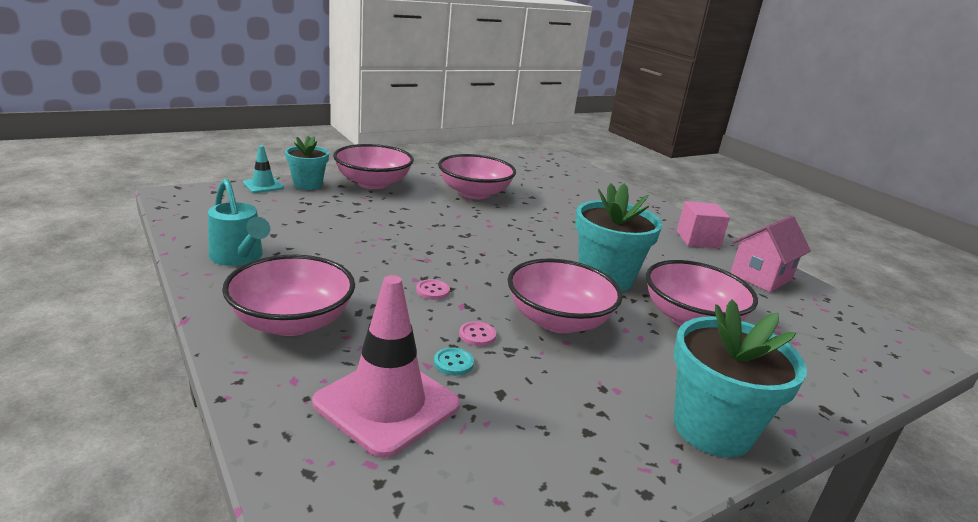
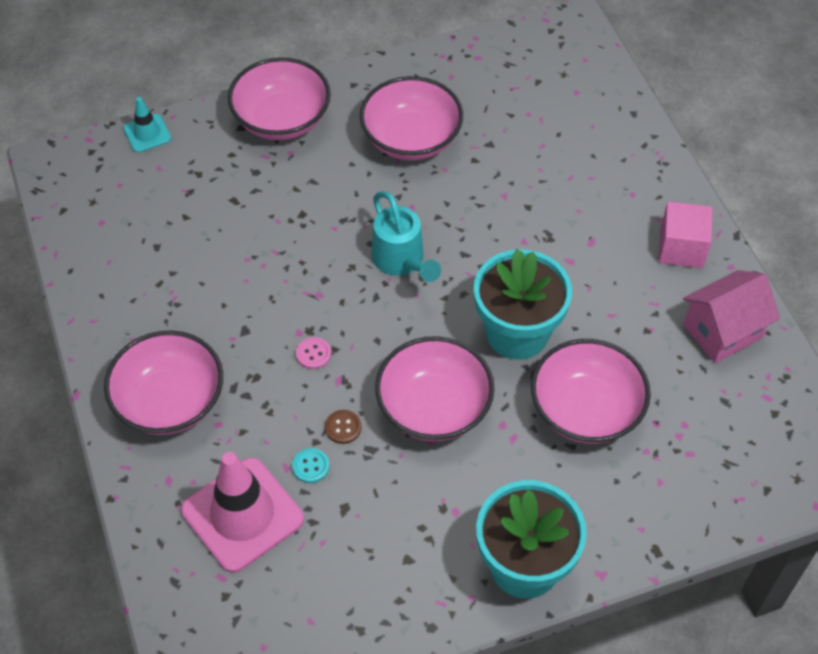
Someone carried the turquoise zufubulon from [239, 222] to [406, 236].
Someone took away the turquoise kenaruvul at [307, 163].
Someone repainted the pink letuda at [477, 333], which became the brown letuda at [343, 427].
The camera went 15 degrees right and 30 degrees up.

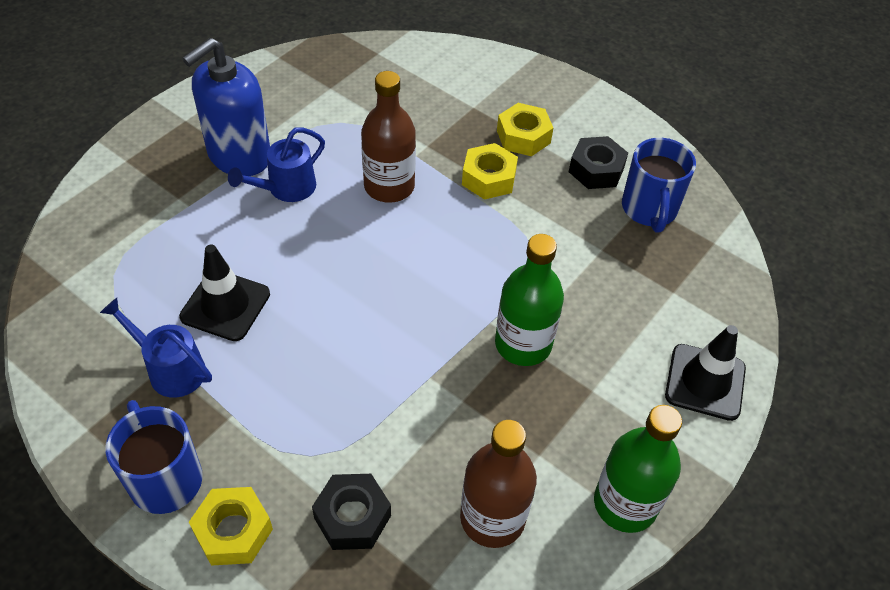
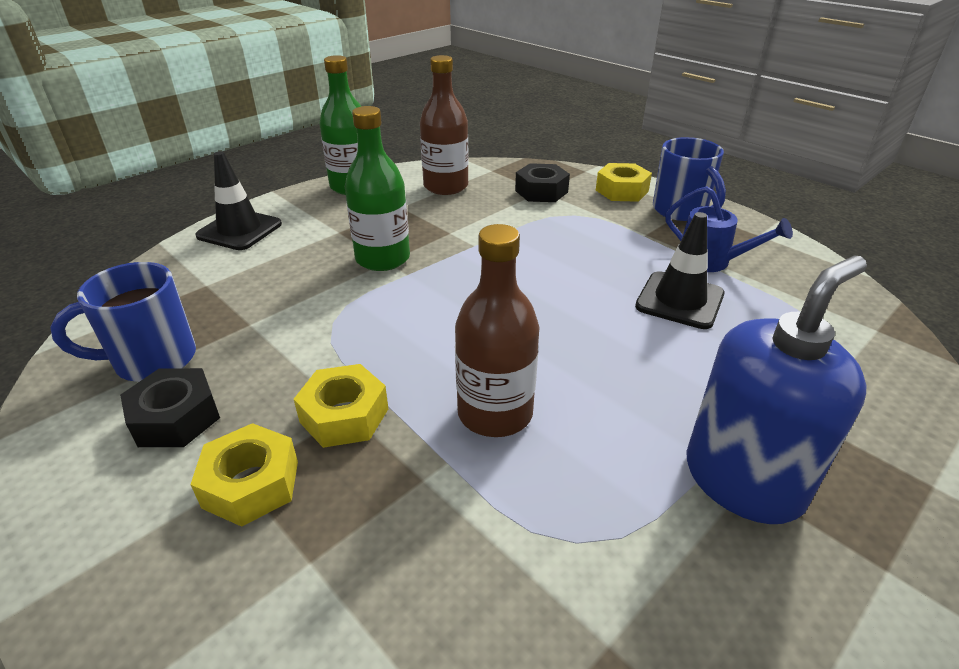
Someone took away the blue zufubulon at [276, 164].
Someone rotated the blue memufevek at [659, 185] by 120 degrees counterclockwise.
The camera went 170 degrees left and 15 degrees down.

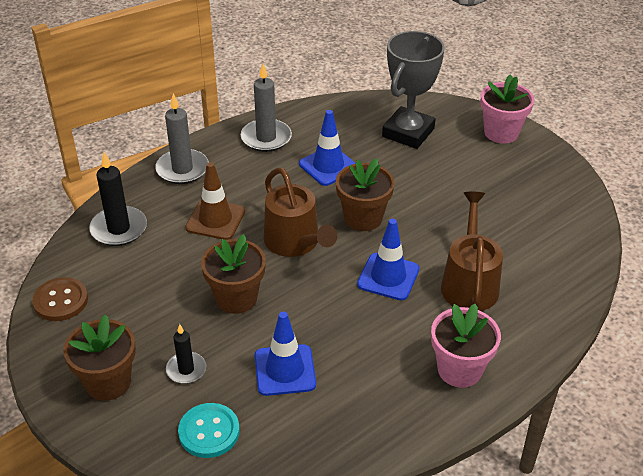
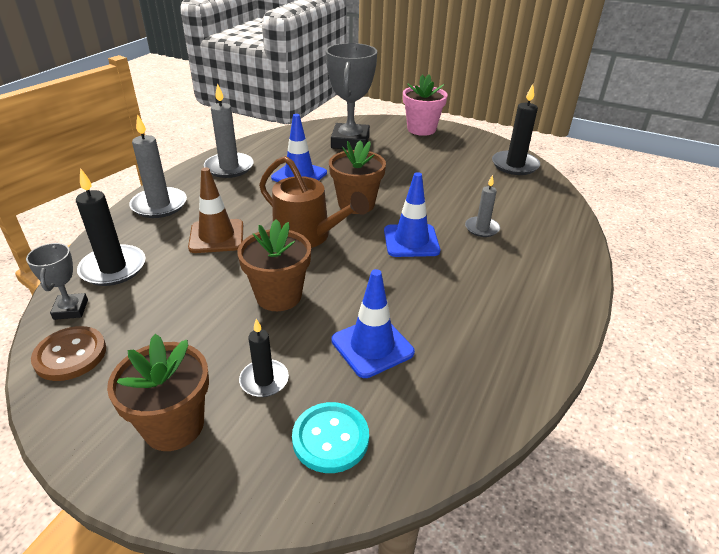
Someone took away the pink kenaruvul at [466, 346].
Someone swapped the brown zufubulon at [472, 251] for the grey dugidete at [482, 206].
Someone put down the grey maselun at [57, 281].
Someone put down the black dugidete at [516, 129].
The camera went 25 degrees left and 5 degrees down.

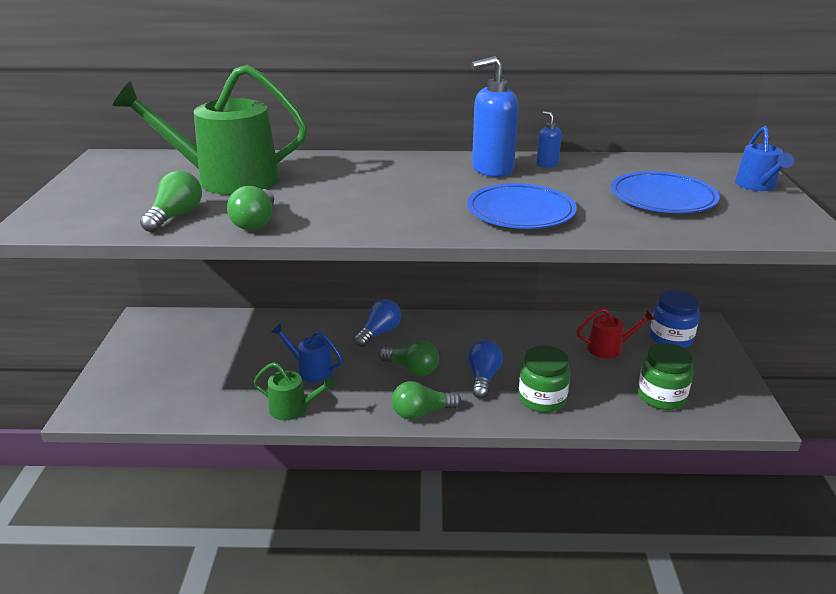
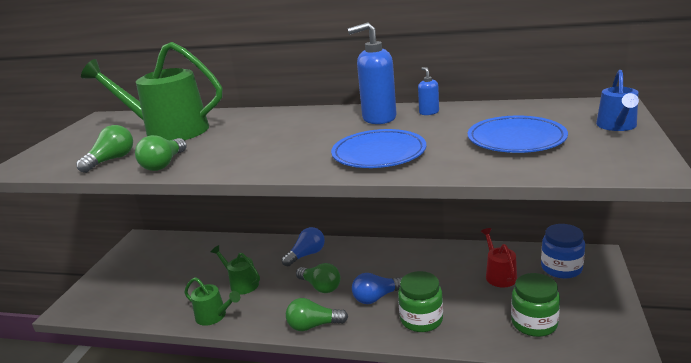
Someone repainted the blue zufubulon at [307, 352], which became the green zufubulon at [235, 269].
Someone rotated the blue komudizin at [485, 369] by 135 degrees counterclockwise.
Someone rotated the red zufubulon at [616, 333] by 105 degrees counterclockwise.
The camera went 15 degrees right and 5 degrees down.

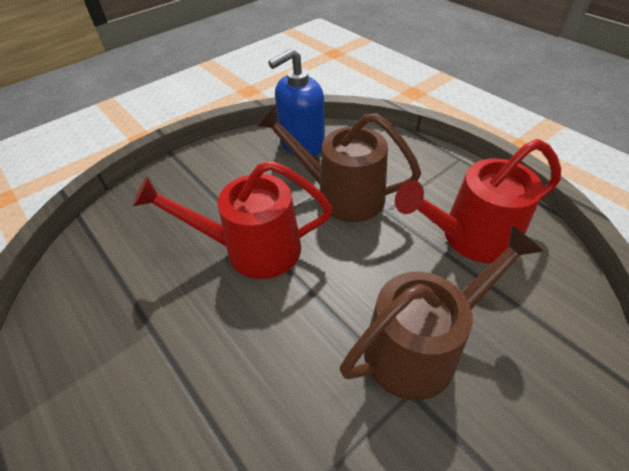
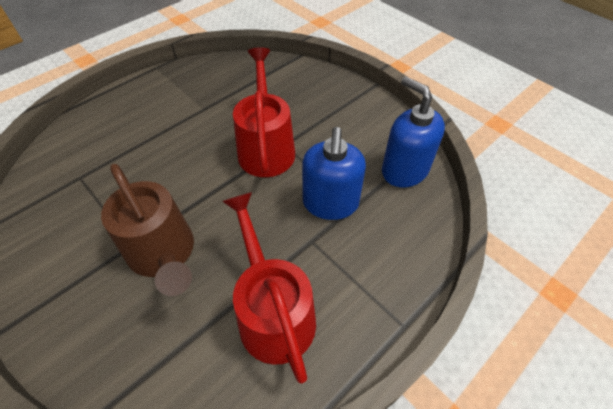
Someone swapped the brown zufubulon at [339, 163] for the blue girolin at [334, 173].
The camera went 85 degrees right and 5 degrees up.

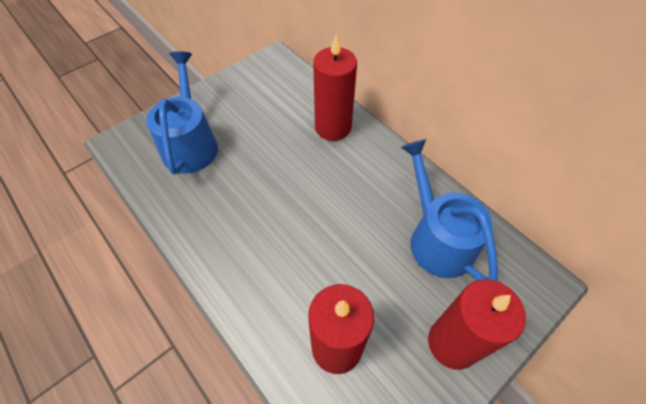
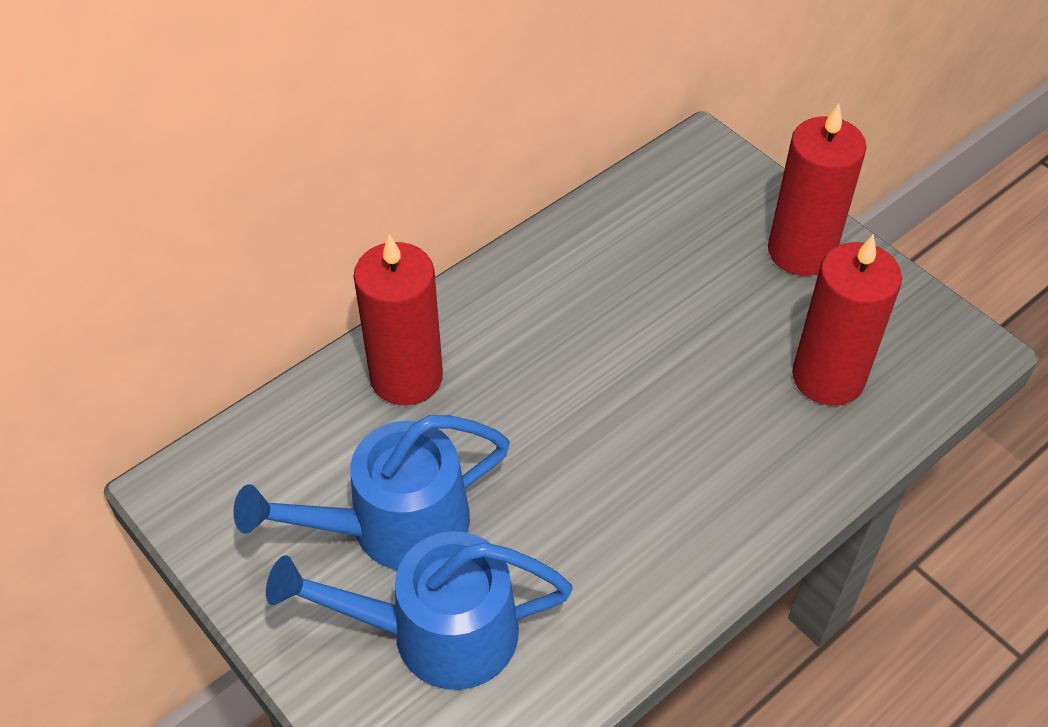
Someone carried the blue zufubulon from [449, 210] to [371, 492].
The camera went 90 degrees left and 5 degrees down.

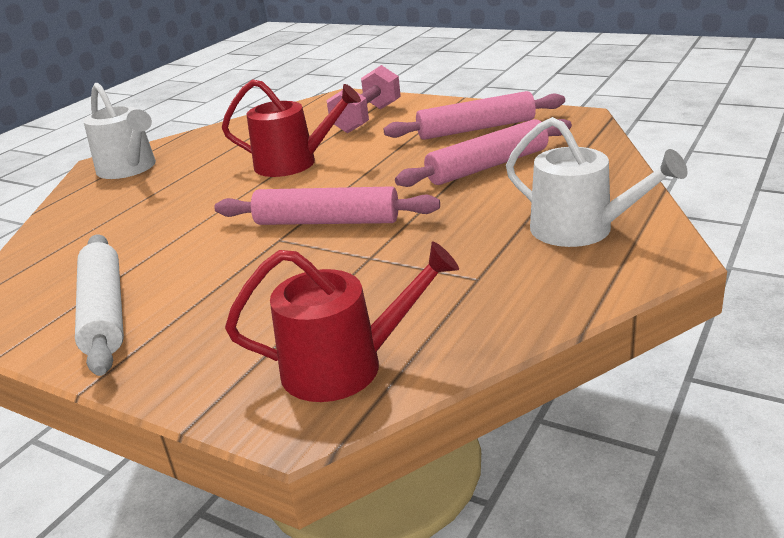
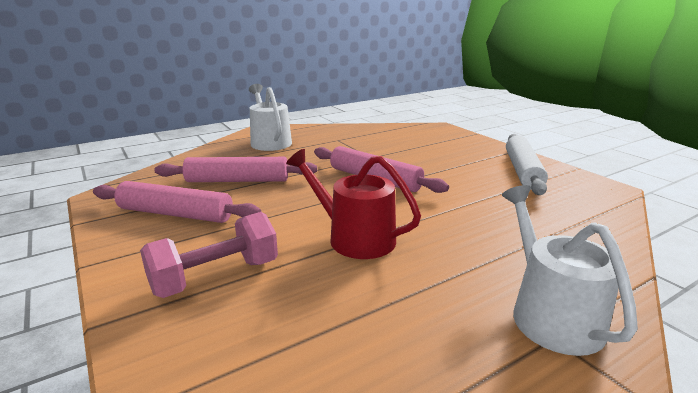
Someone took away the red zufubulon at [342, 322].
The camera went 155 degrees left and 5 degrees down.

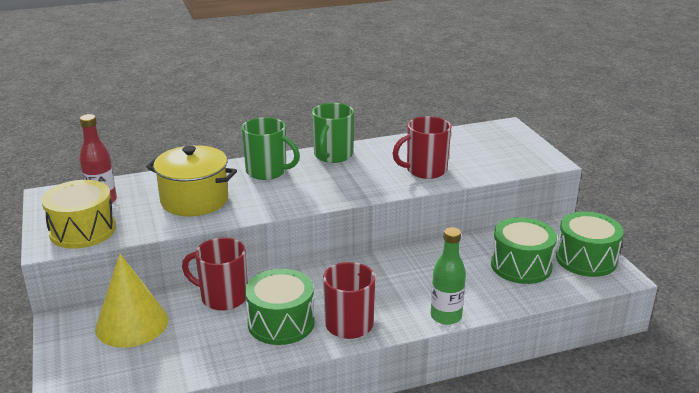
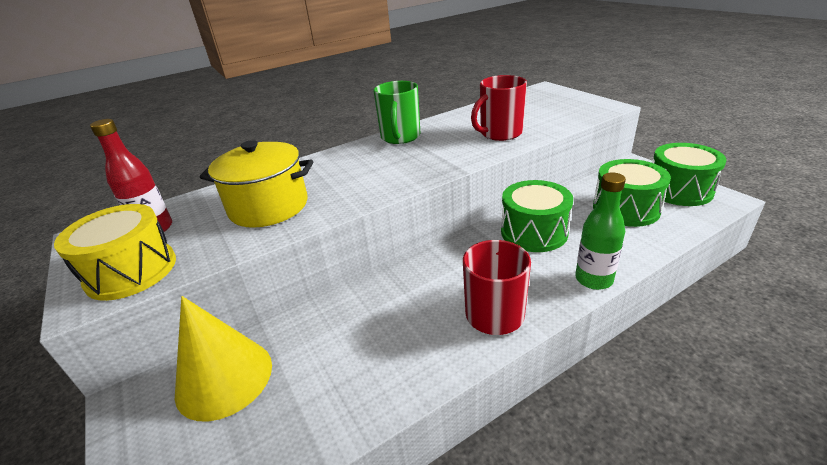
Someone took away the red memufevek at [214, 274].
Someone took away the green memufevek at [271, 148].
Someone carried the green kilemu from [280, 307] to [537, 216].
The camera went 10 degrees left and 5 degrees up.

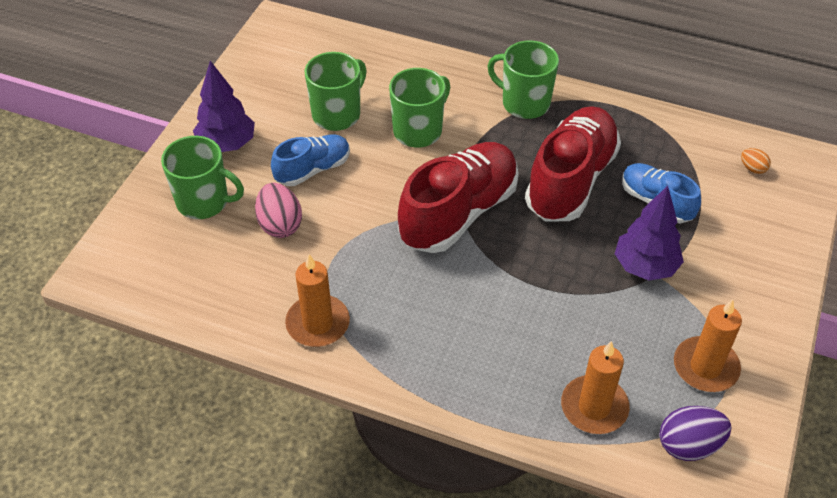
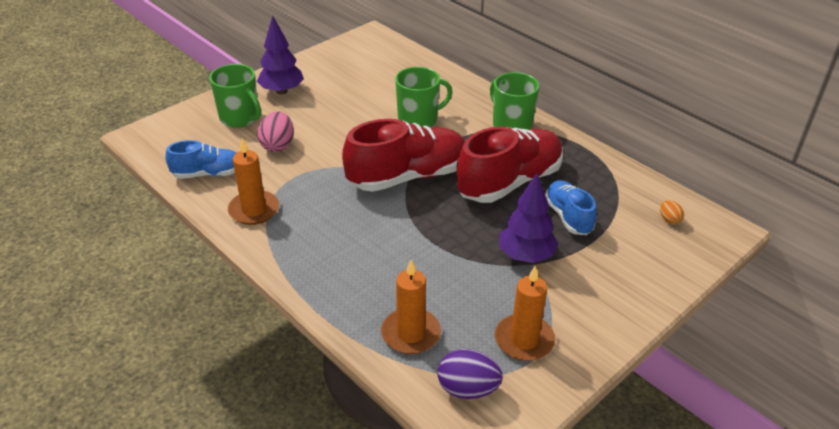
Someone carried the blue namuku from [310, 160] to [200, 159].
Someone took away the green memufevek at [336, 91].
The camera went 25 degrees right and 10 degrees down.

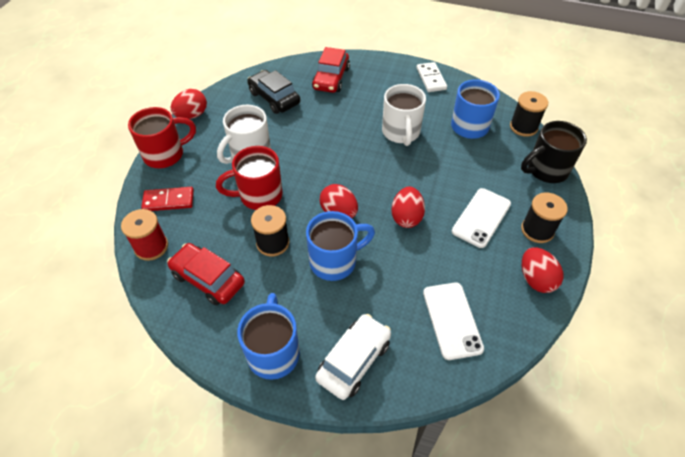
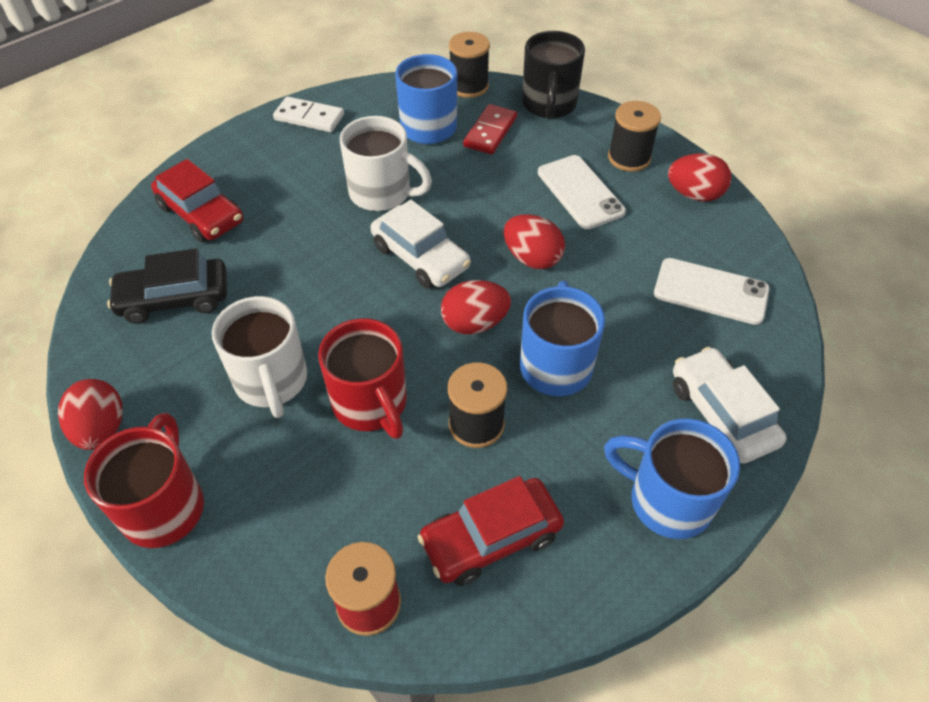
Someone carried the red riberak from [167, 199] to [490, 129].
Someone rotated the red memufevek at [249, 178] by 45 degrees counterclockwise.
Someone put down the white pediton at [421, 244].
The camera went 60 degrees left and 0 degrees up.

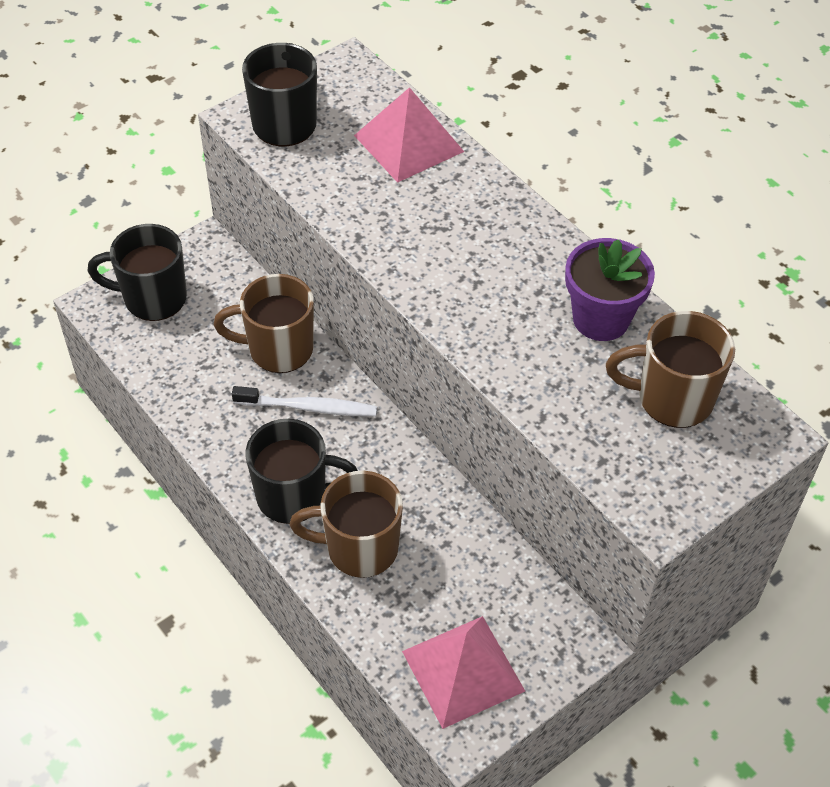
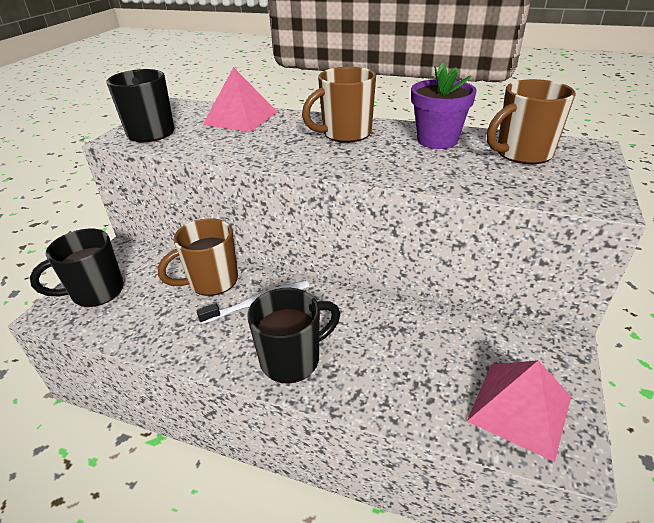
Someone carried the brown memufevek from [346, 524] to [339, 105].
The camera went 30 degrees left and 15 degrees down.

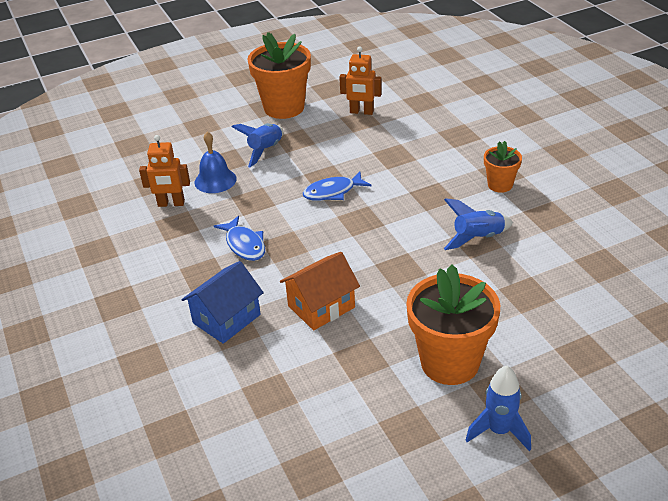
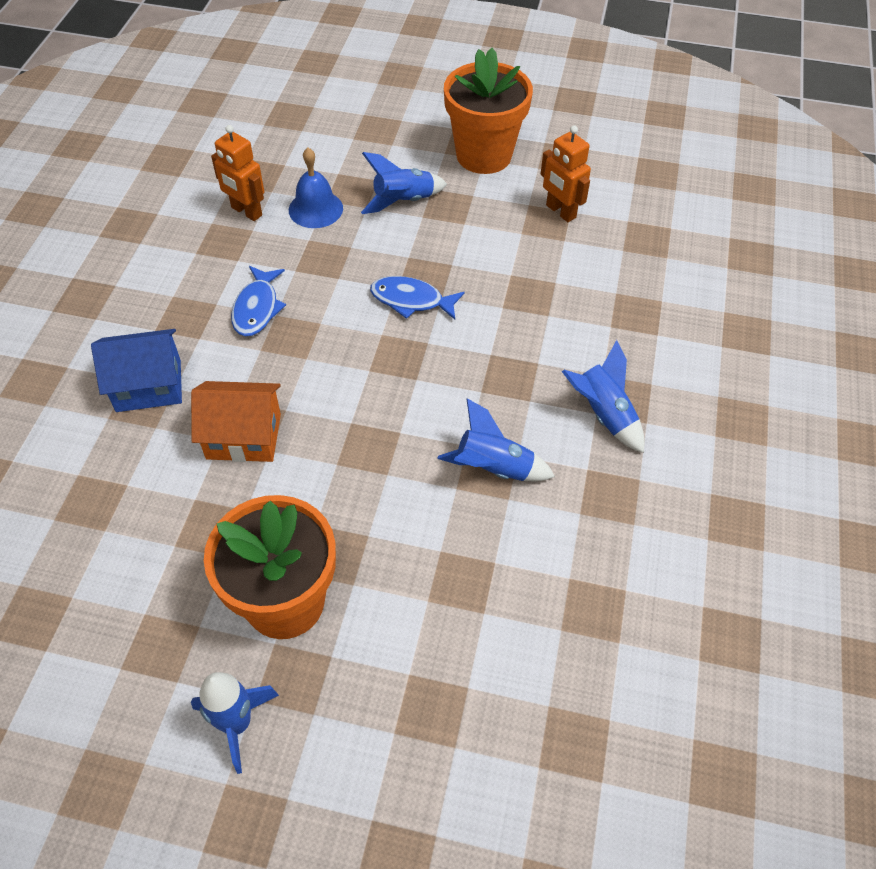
Someone swapped the orange kenaruvul at [503, 167] for the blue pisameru at [603, 396].
The camera went 35 degrees right and 15 degrees up.

